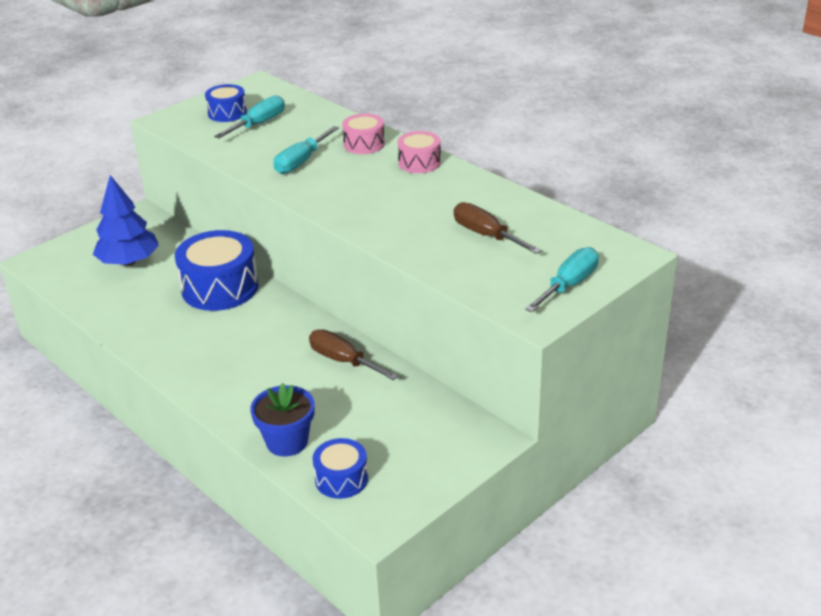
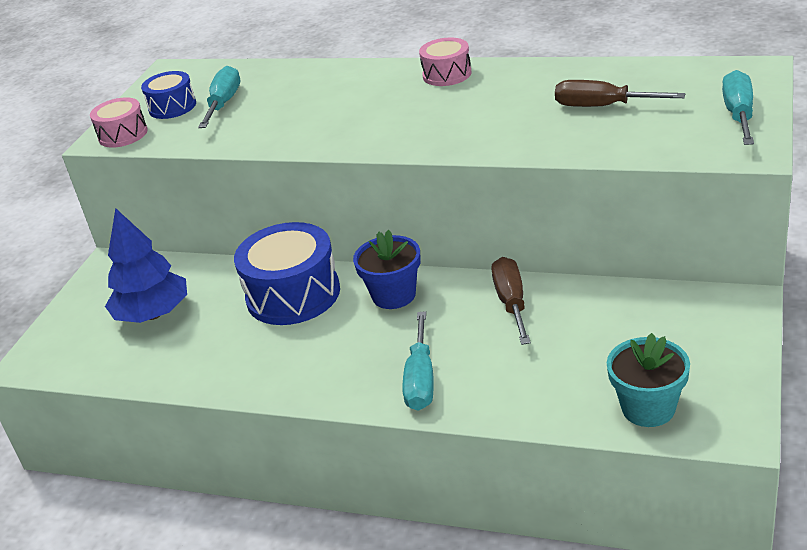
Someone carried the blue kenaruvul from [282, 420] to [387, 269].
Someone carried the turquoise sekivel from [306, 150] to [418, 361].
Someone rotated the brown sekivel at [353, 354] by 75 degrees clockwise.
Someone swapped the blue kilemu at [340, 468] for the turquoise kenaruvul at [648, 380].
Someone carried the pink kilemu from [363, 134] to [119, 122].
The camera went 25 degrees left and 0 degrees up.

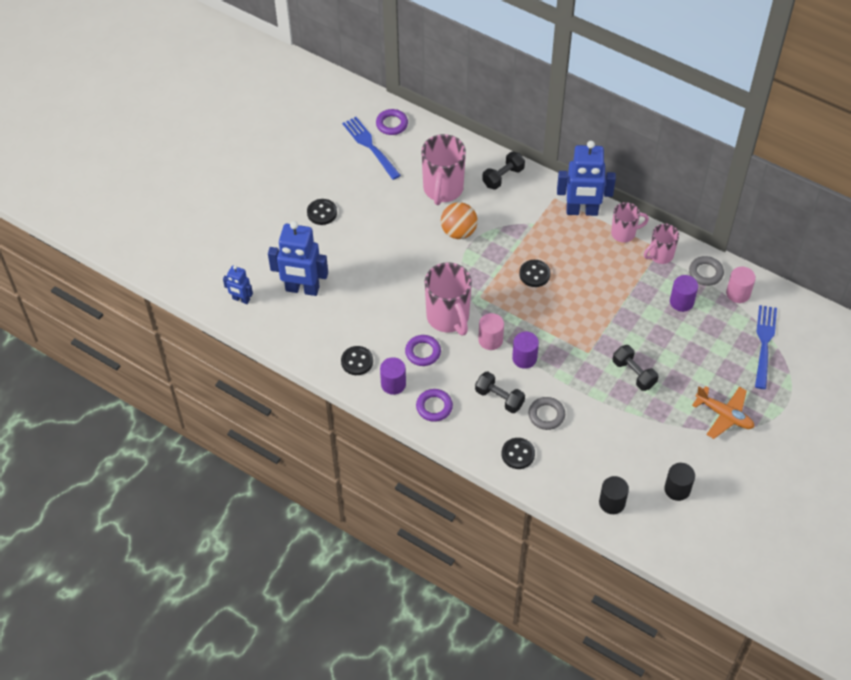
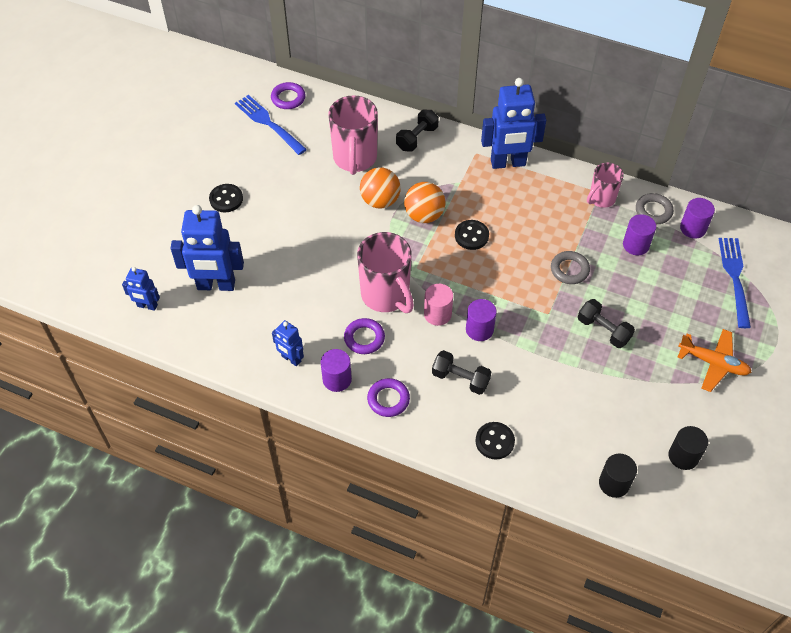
Someone swapped the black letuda at [357, 360] for the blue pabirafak at [288, 343].
Someone carried the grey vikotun from [546, 413] to [570, 267].
Someone took away the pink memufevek at [630, 222].
Someone repainted the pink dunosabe at [741, 285], which became the purple dunosabe at [697, 218].
Someone put down the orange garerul at [425, 202].
The camera went 10 degrees left and 0 degrees up.

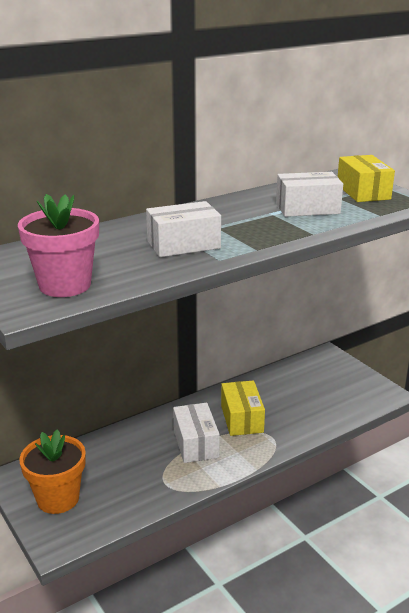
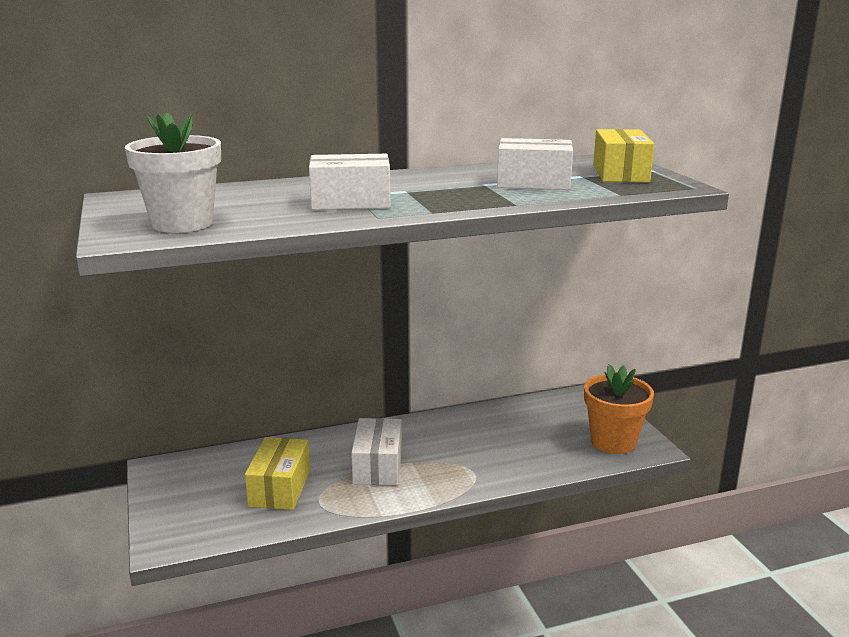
Someone repainted the pink kenaruvul at [58, 245], which became the white kenaruvul at [173, 173].
Someone carried the orange kenaruvul from [52, 471] to [619, 409].
Someone carried the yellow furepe from [243, 408] to [277, 473].
The camera went 15 degrees right and 5 degrees down.

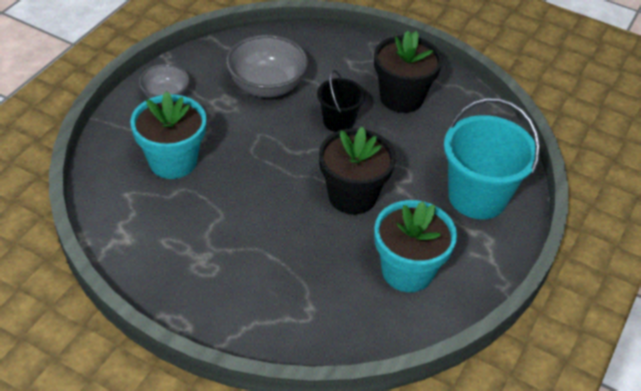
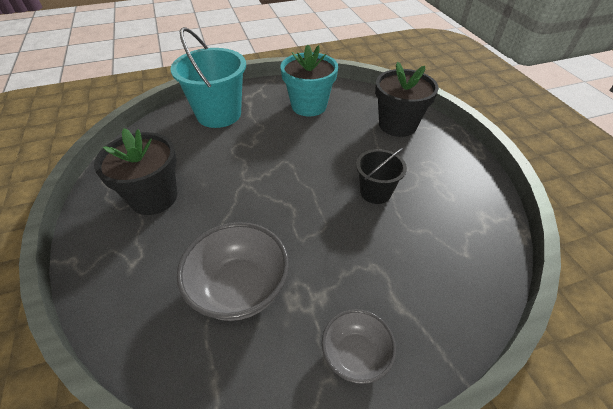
Someone took away the turquoise kenaruvul at [168, 135].
Someone carried the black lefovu from [341, 101] to [381, 176].
Someone carried the black kenaruvul from [357, 170] to [407, 99].
The camera went 135 degrees left and 0 degrees up.

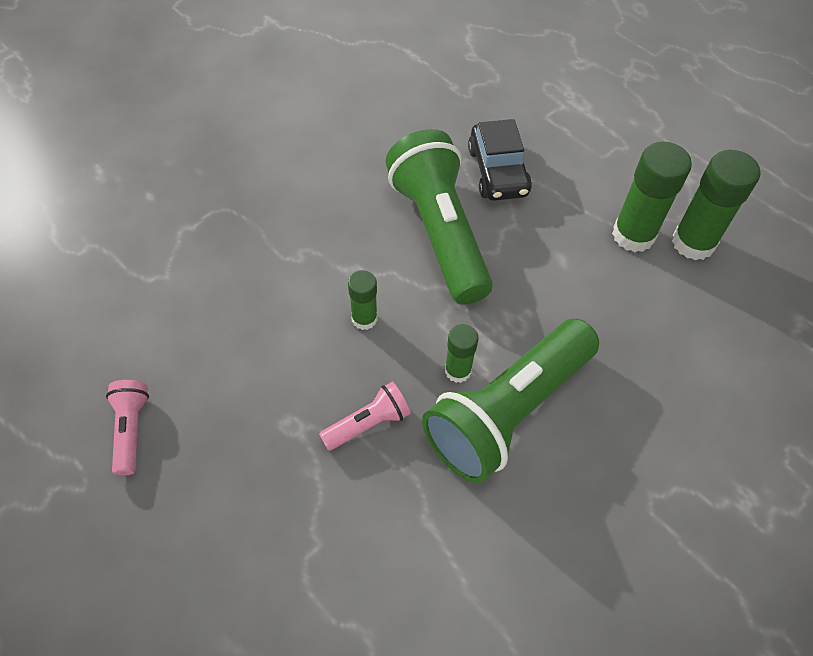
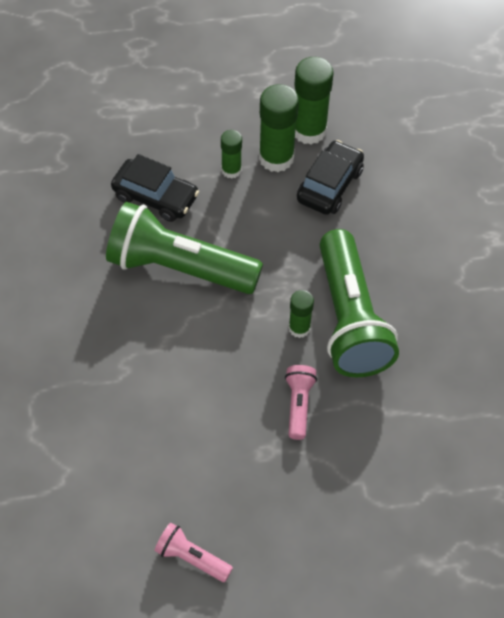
Someone carried the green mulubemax from [362, 300] to [231, 154].
Someone put down the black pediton at [330, 177].
The camera went 55 degrees left and 0 degrees up.

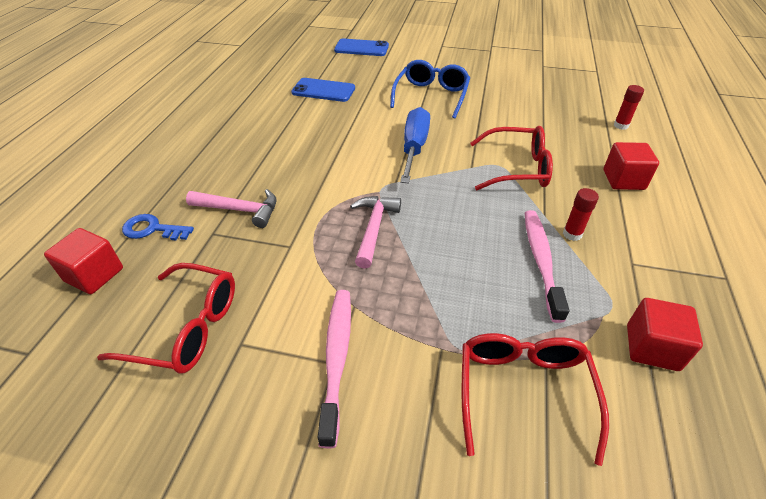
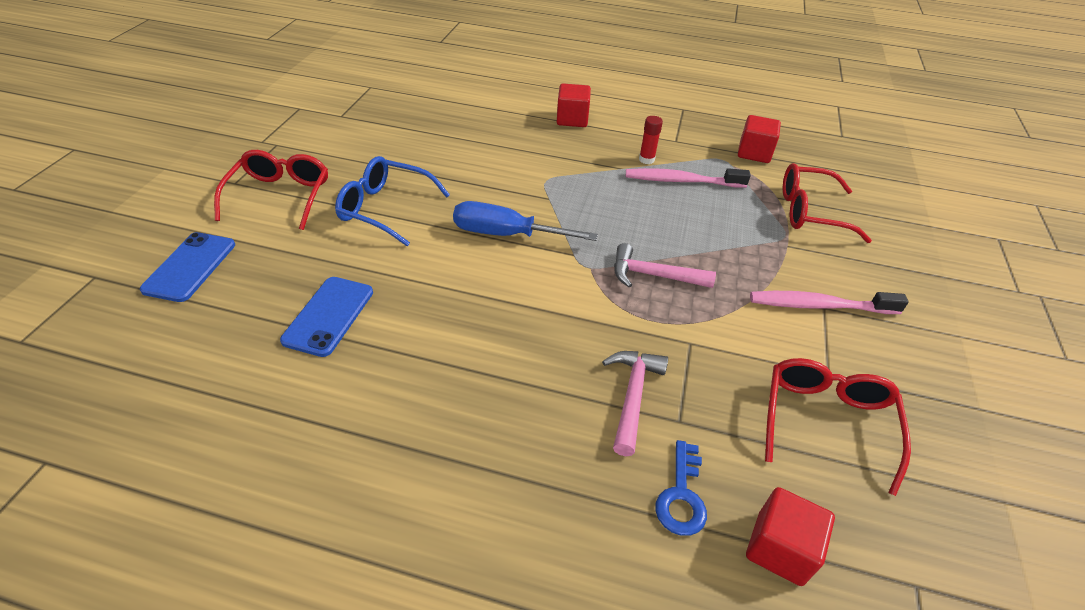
Someone carried the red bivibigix from [511, 158] to [271, 190].
Someone took away the red mulubemax at [629, 107].
The camera went 90 degrees left and 0 degrees up.

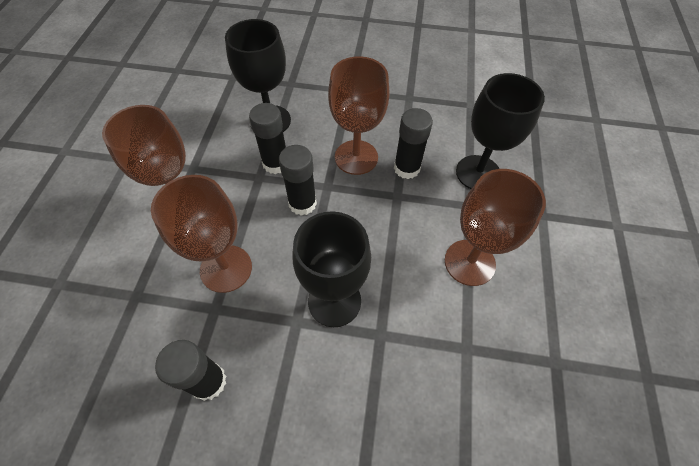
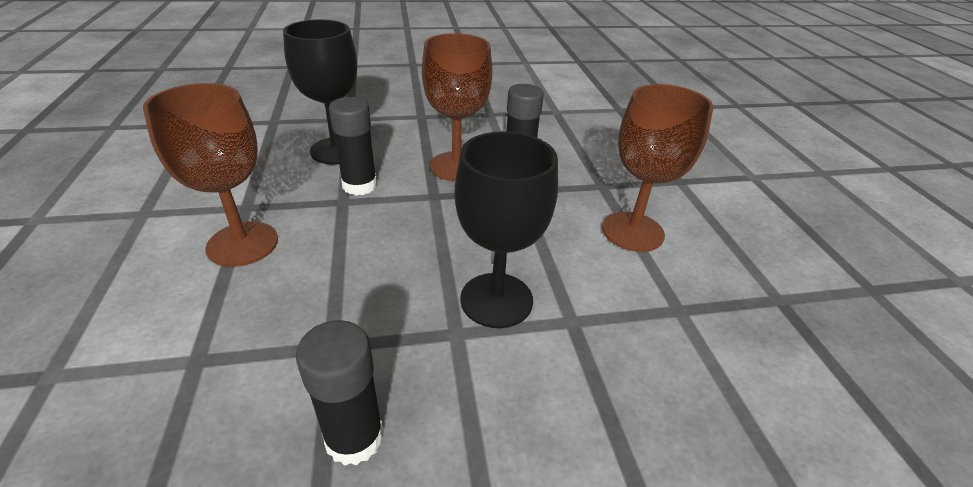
Someone took away the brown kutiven at [201, 234].
Someone took away the black mulubemax at [298, 180].
Someone took away the black kutiven at [500, 131].
The camera went 20 degrees left and 20 degrees down.

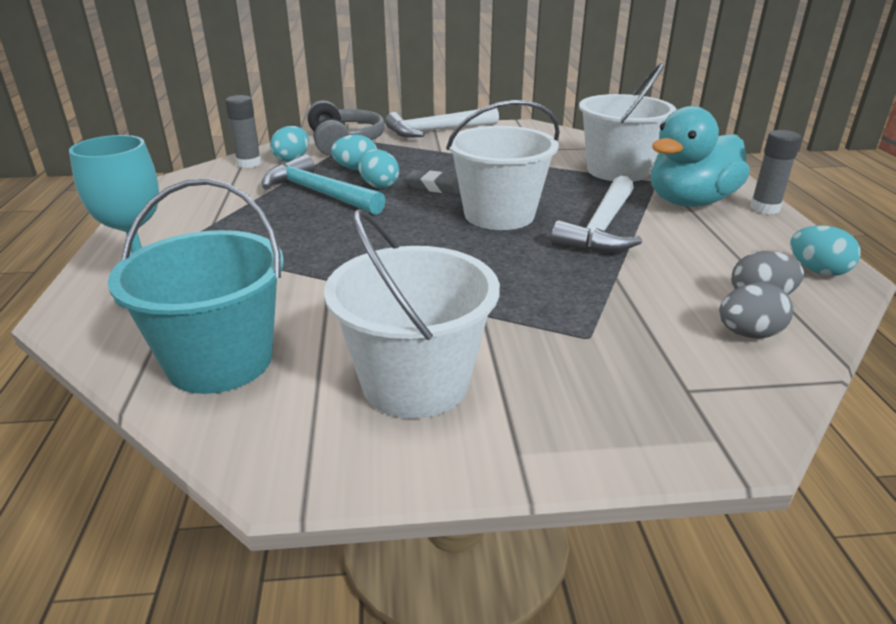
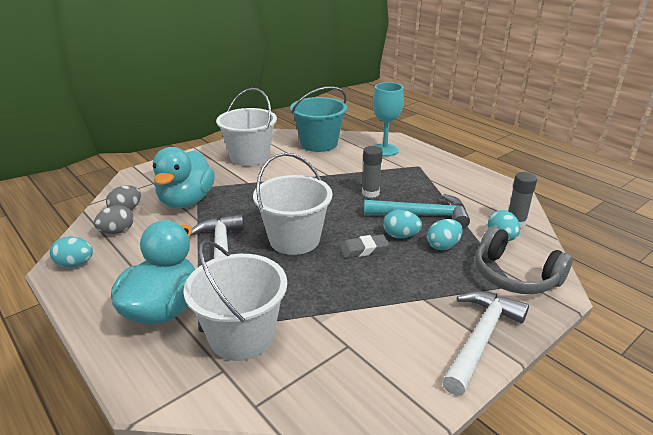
Someone carried the grey mulubemax from [776, 172] to [372, 172].
Someone put down the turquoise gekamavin at [184, 177].
The camera went 145 degrees right and 0 degrees up.

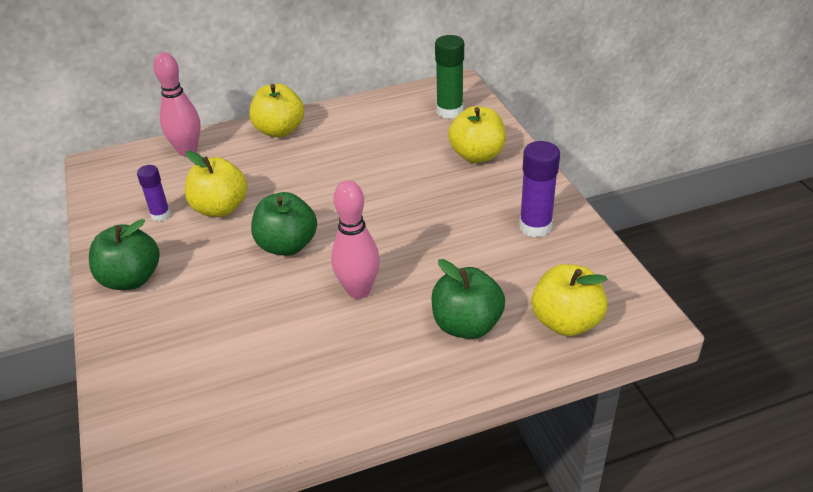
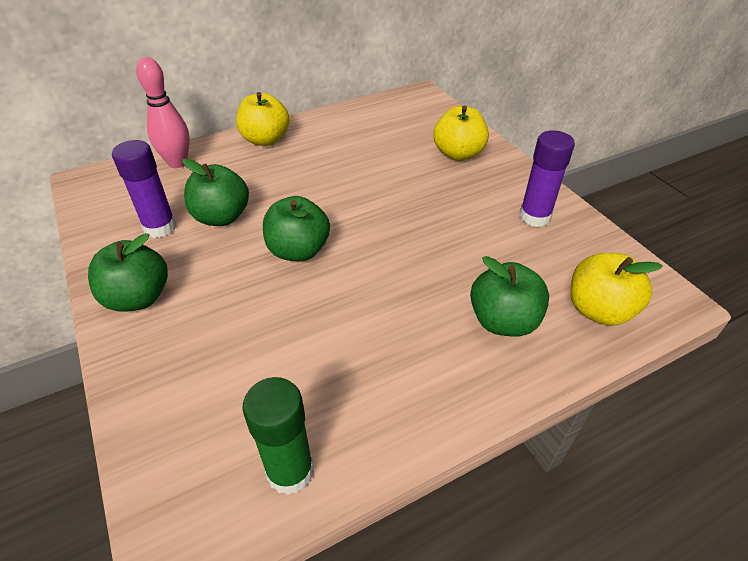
Someone scaled the purple mulubemax at [154, 193] by 1.60.
Someone repainted the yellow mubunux at [216, 184], which became the green mubunux at [215, 192].
Someone took away the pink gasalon at [355, 239].
Someone carried the green mulubemax from [449, 77] to [278, 436].
The camera went 10 degrees left and 5 degrees up.

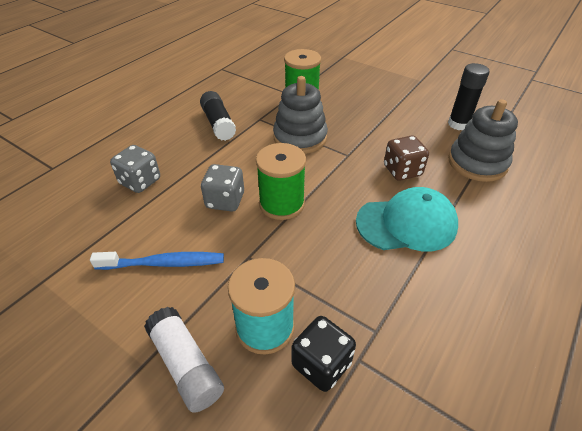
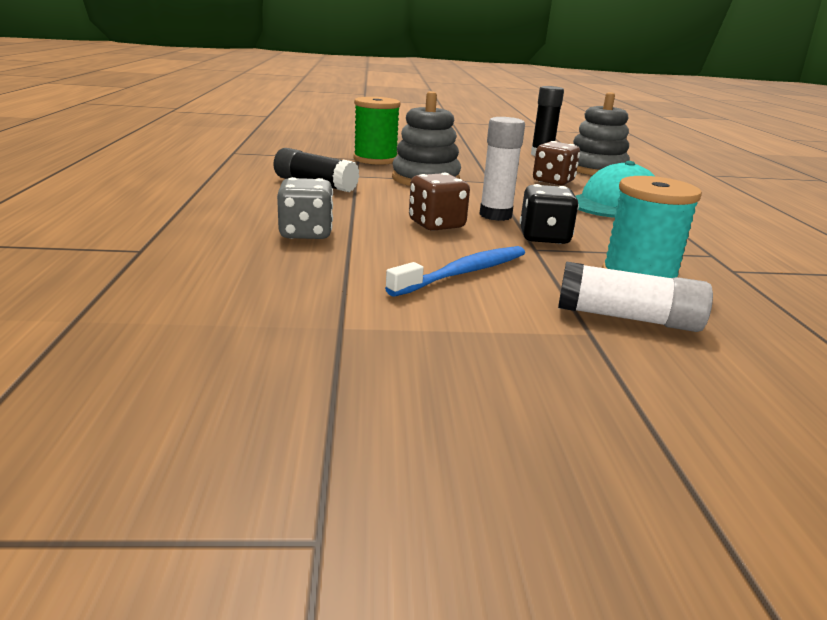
Someone repainted the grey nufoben at [222, 188], which became the brown nufoben at [439, 202].
Someone swapped the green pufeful at [281, 181] for the white mulubemax at [502, 169].
Someone carried the black nufoben from [324, 354] to [549, 214].
The camera went 40 degrees left and 20 degrees down.

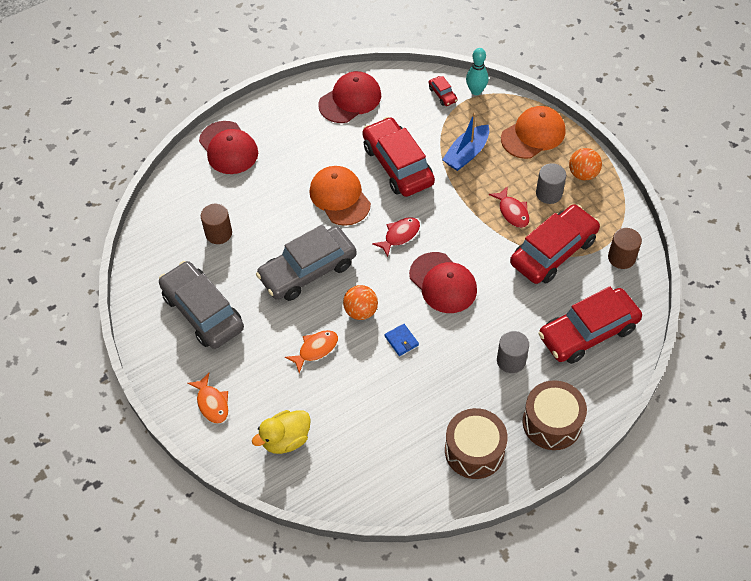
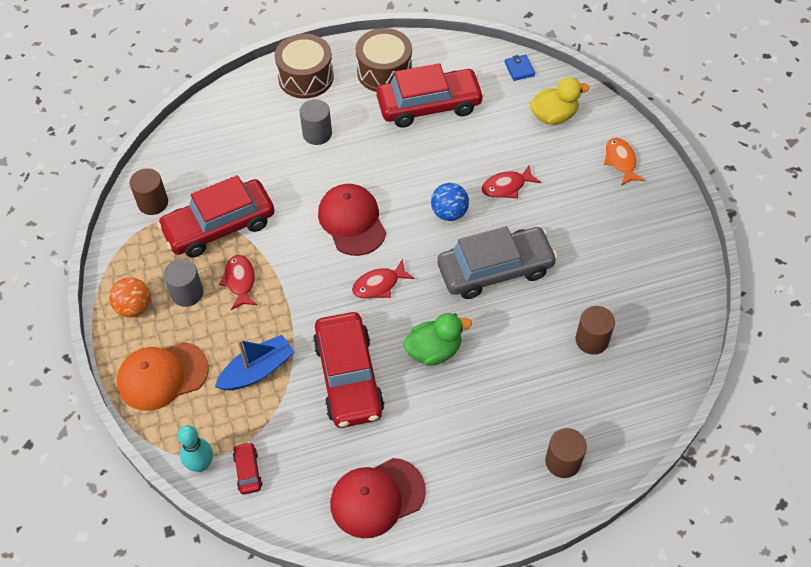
Someone took away the grey pediton at [201, 305].
Someone swapped the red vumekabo at [228, 147] for the brown dunosabe at [566, 453].
Someone repainted the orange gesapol at [311, 351], which became the red gesapol at [511, 181].
Someone swapped the orange vumekabo at [340, 196] for the green gekamavin at [437, 339].
Someone repainted the orange garerul at [360, 302], which became the blue garerul at [450, 202].
Someone carried the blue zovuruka from [402, 340] to [520, 67].
Someone carried the red pediton from [590, 325] to [430, 95].
The camera went 165 degrees left and 0 degrees up.

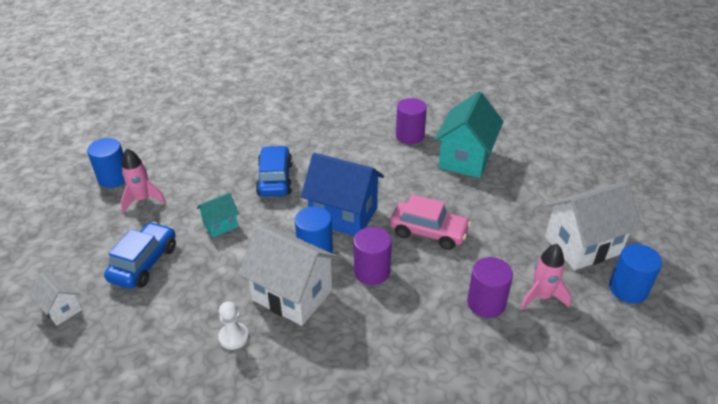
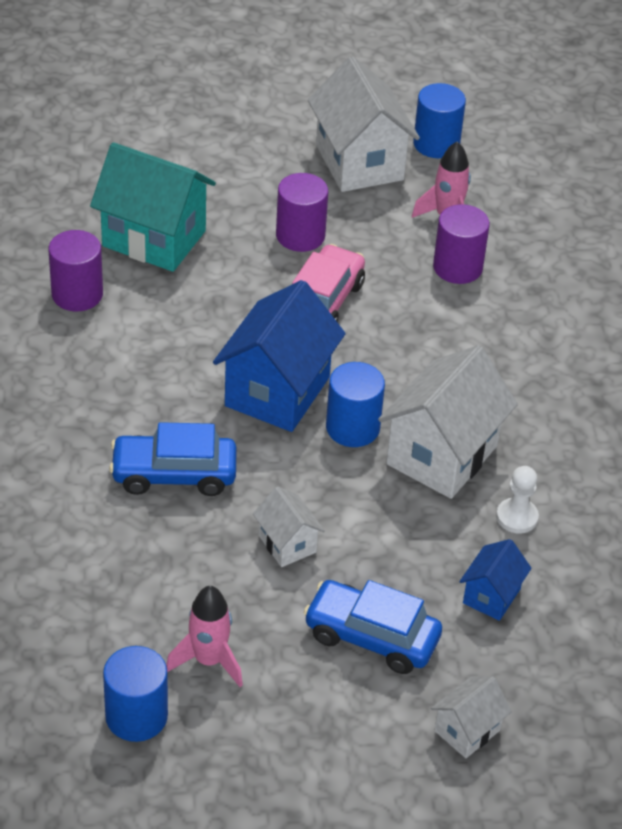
Someone repainted the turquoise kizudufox at [218, 215], which became the white kizudufox at [289, 526].
Someone carried the purple dunosabe from [372, 256] to [302, 212].
Someone put down the blue kizudufox at [495, 580].
The camera went 90 degrees left and 5 degrees up.

